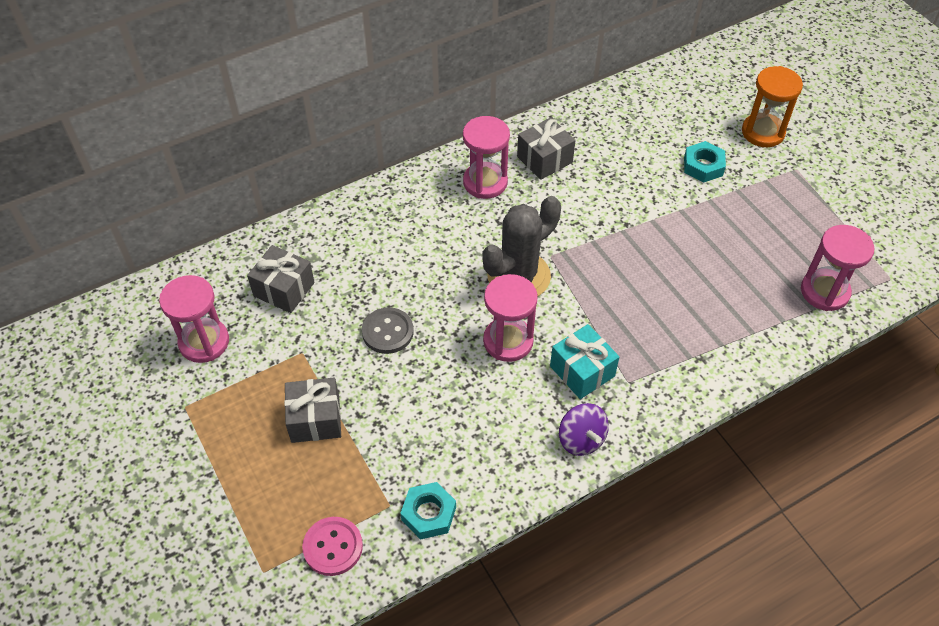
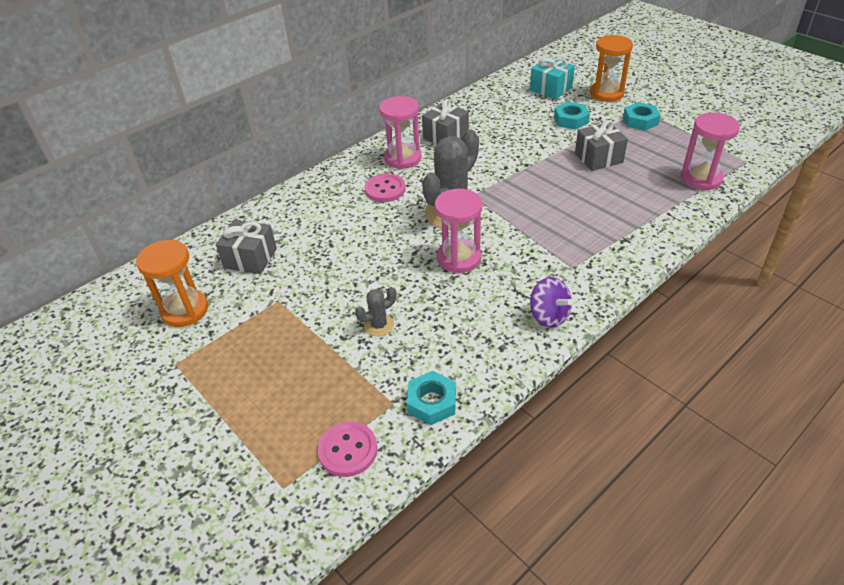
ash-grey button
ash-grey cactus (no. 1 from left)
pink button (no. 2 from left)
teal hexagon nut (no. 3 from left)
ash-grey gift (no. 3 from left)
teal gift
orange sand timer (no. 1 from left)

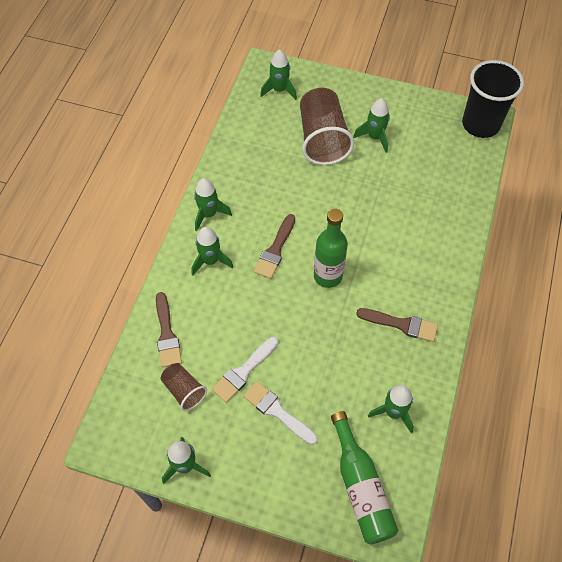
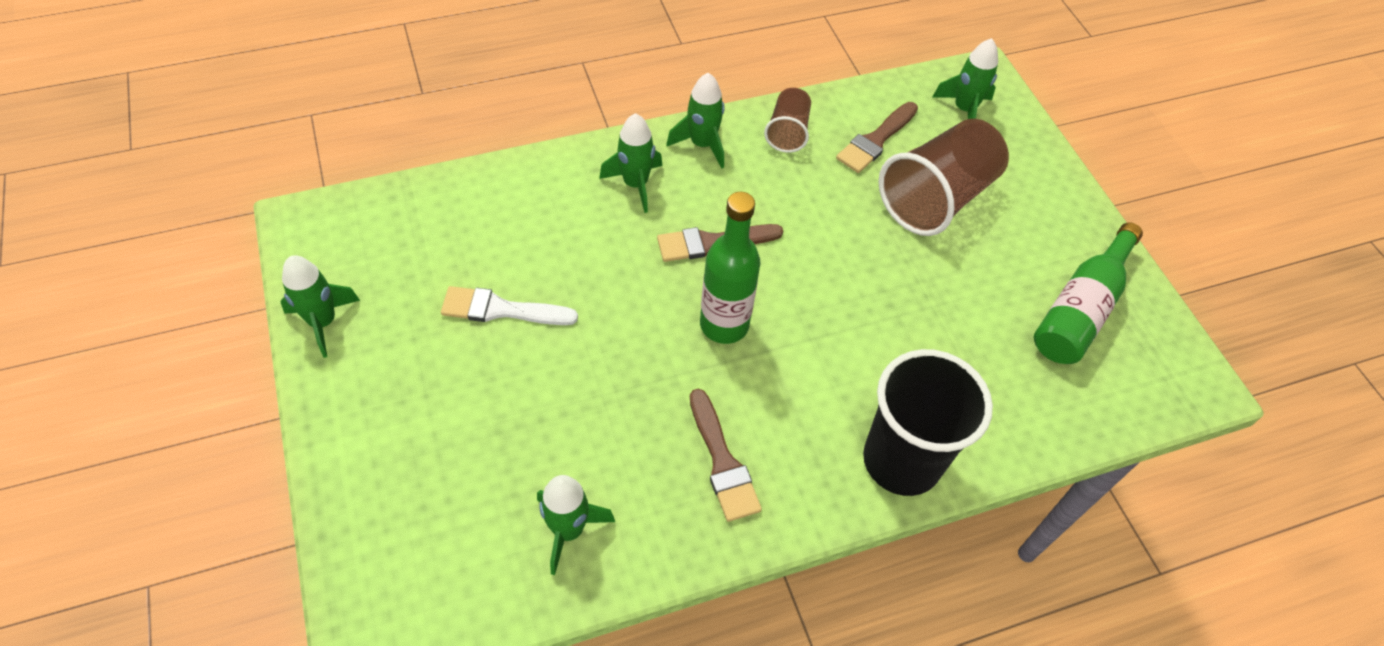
snow-white brush (no. 2 from left in the first image)
green spaceship (no. 5 from left in the first image)
dark brown brush (no. 3 from left)
dark brown tumbler (no. 1 from left)
green bottle (no. 2 from left)
black tumbler

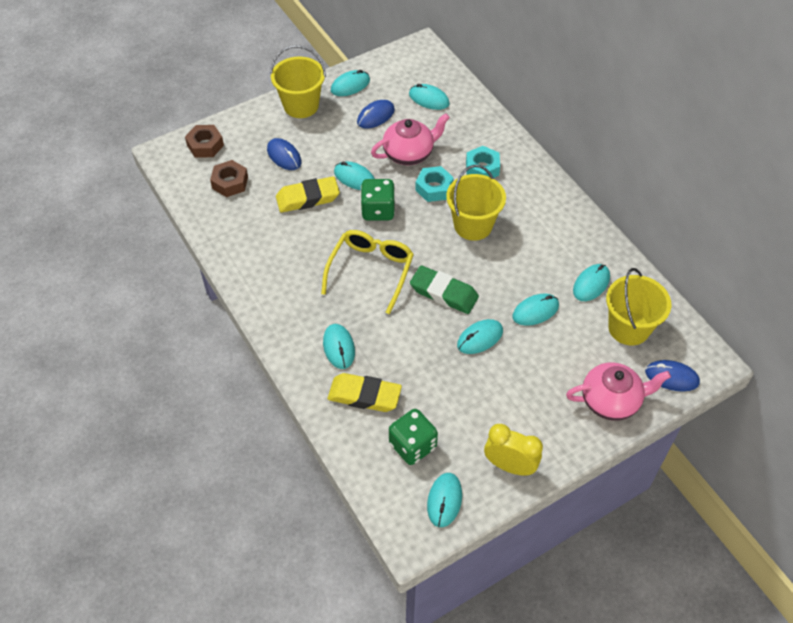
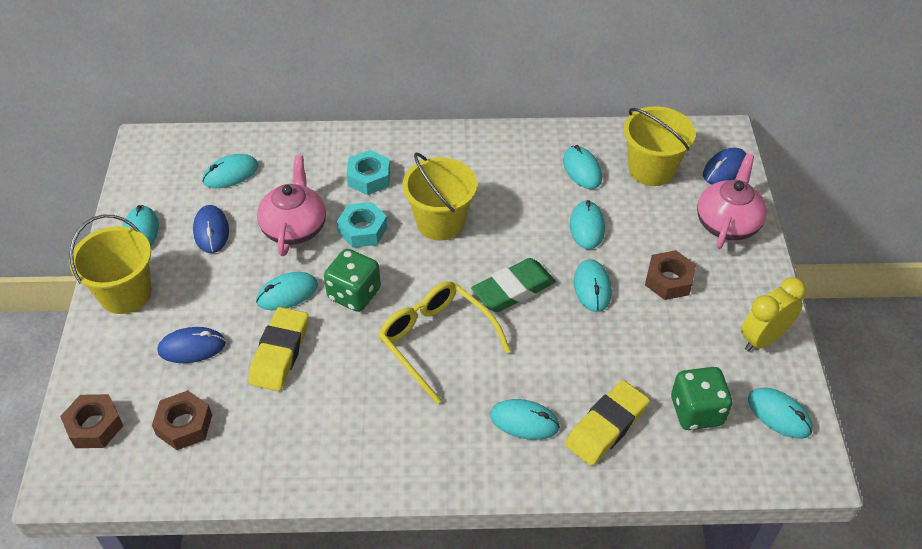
dark brown hexagon nut (no. 3 from left)

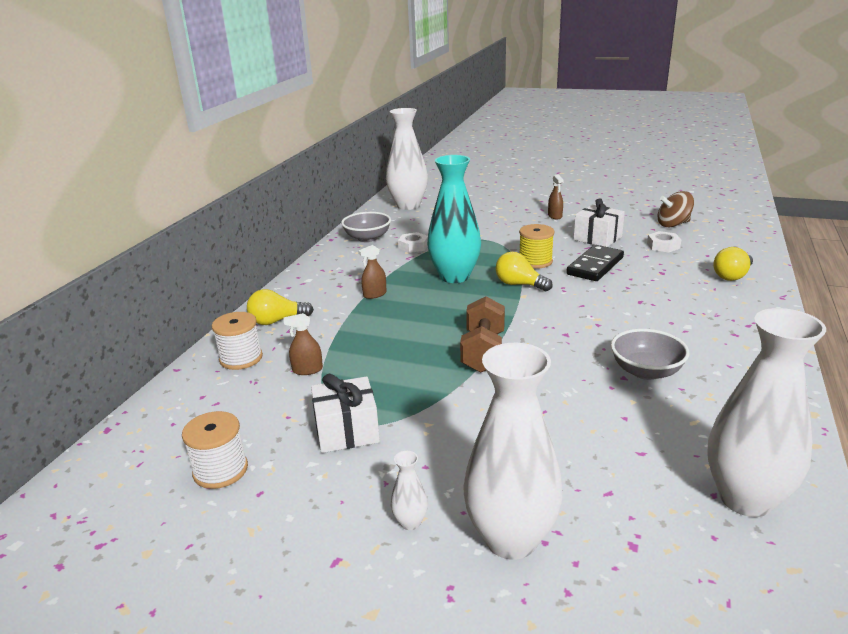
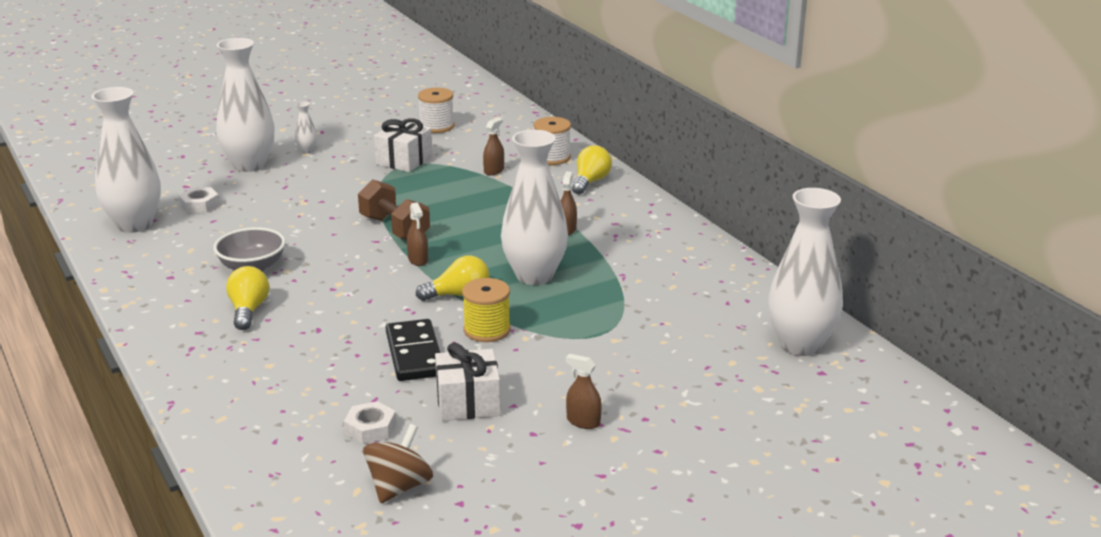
ash-grey deep dish (no. 1 from left in the first image)
dark brown spray cleaner (no. 1 from left)
snow-white hexagon nut (no. 1 from left)
yellow light bulb (no. 1 from left)
snow-white flower vase (no. 4 from left)

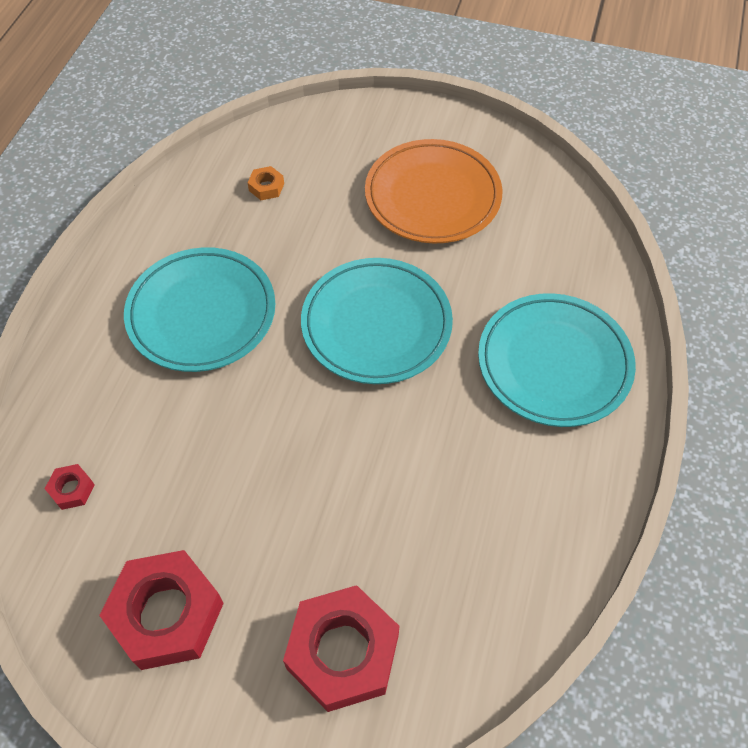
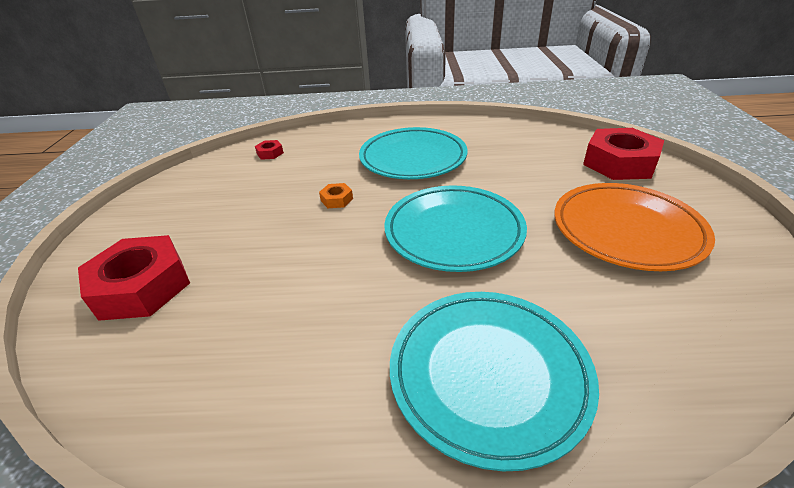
crimson hexagon nut (no. 3 from left)
orange hexagon nut

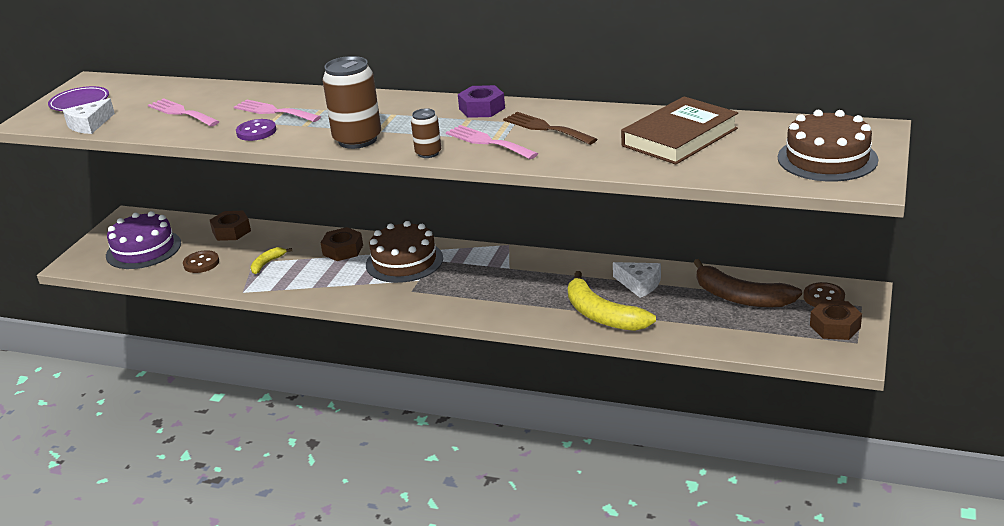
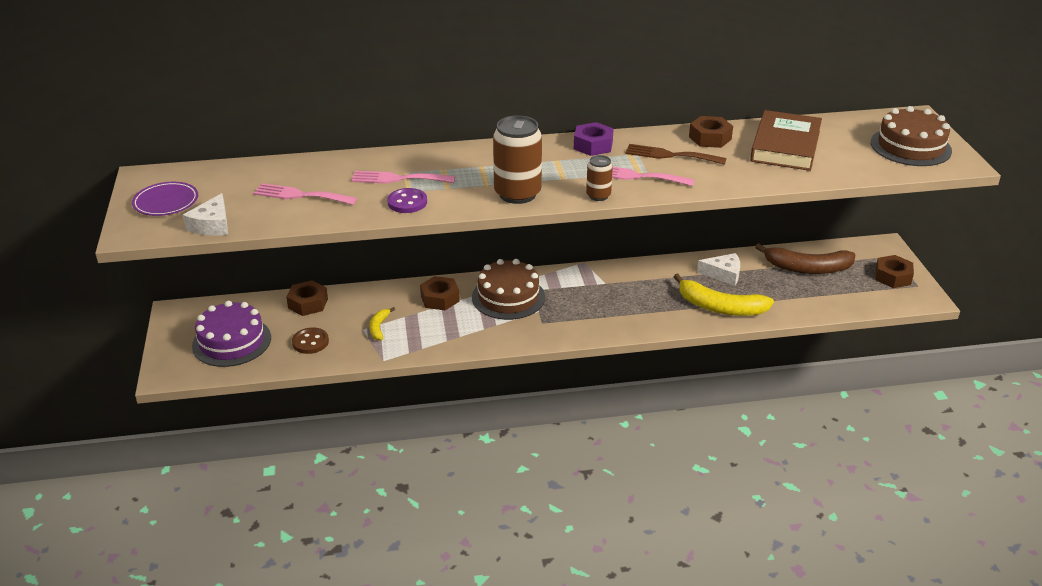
dark brown button (no. 2 from left in the first image)
dark brown hexagon nut (no. 3 from left)

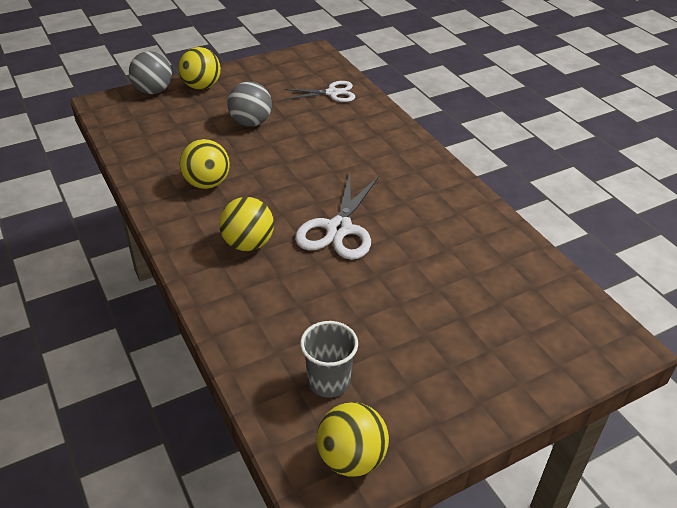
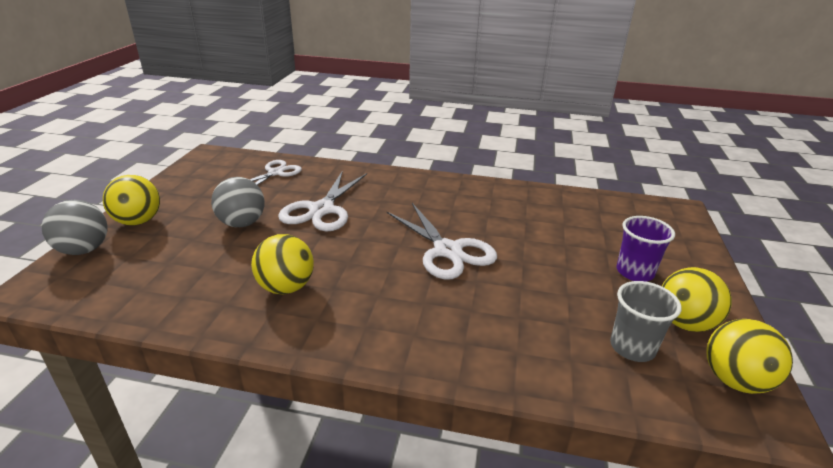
snow-white pair of scissors (no. 2 from left)
royal purple tumbler
yellow ball (no. 3 from left)

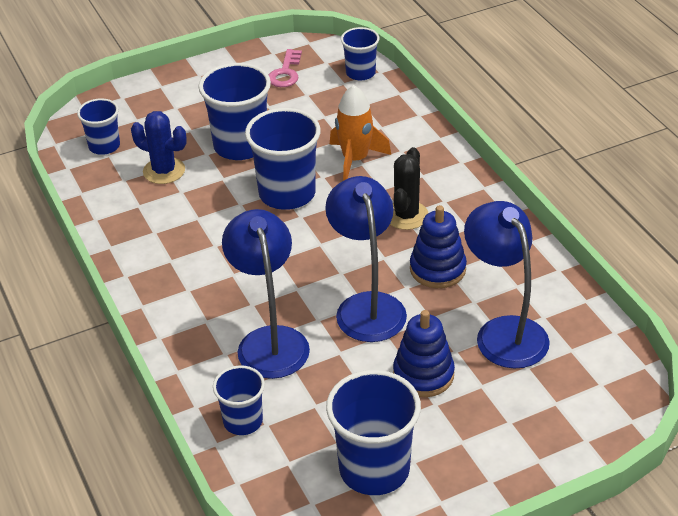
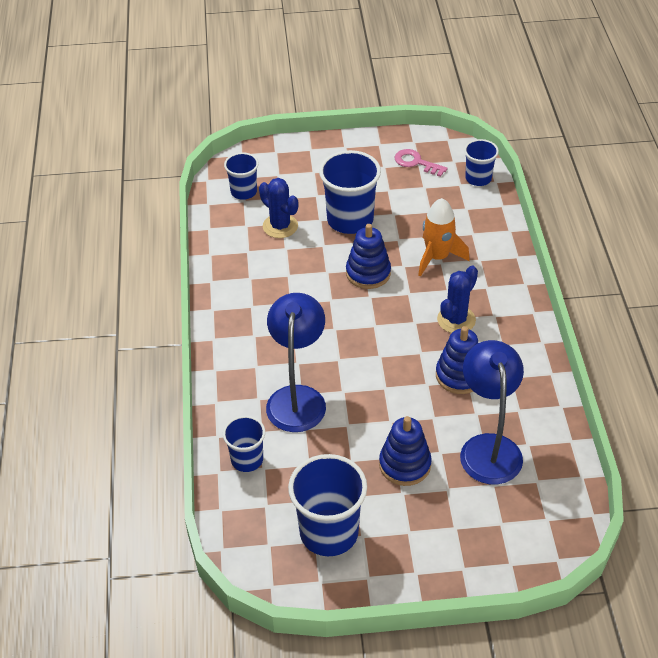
blue reading lamp (no. 2 from left in the first image)
blue stacking rings (no. 1 from left)
blue cactus (no. 2 from left)
pink door key

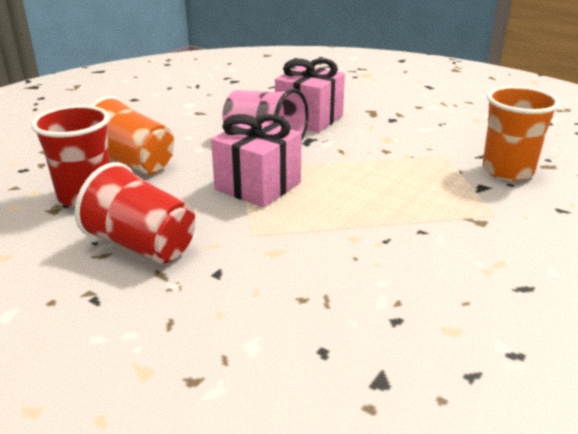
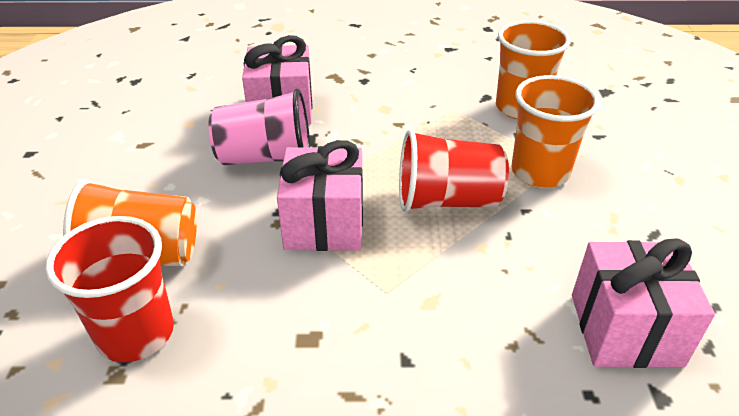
orange tumbler (no. 3 from left)
pink gift (no. 3 from left)
crimson tumbler (no. 2 from left)

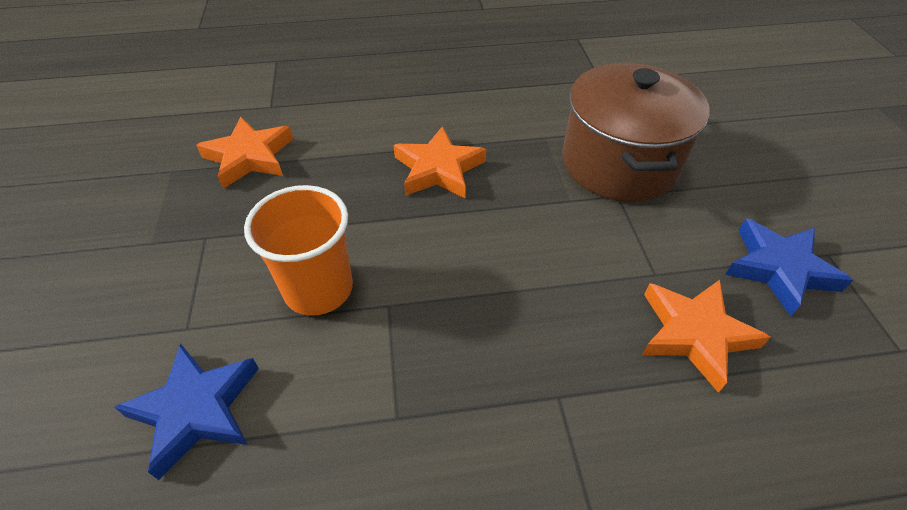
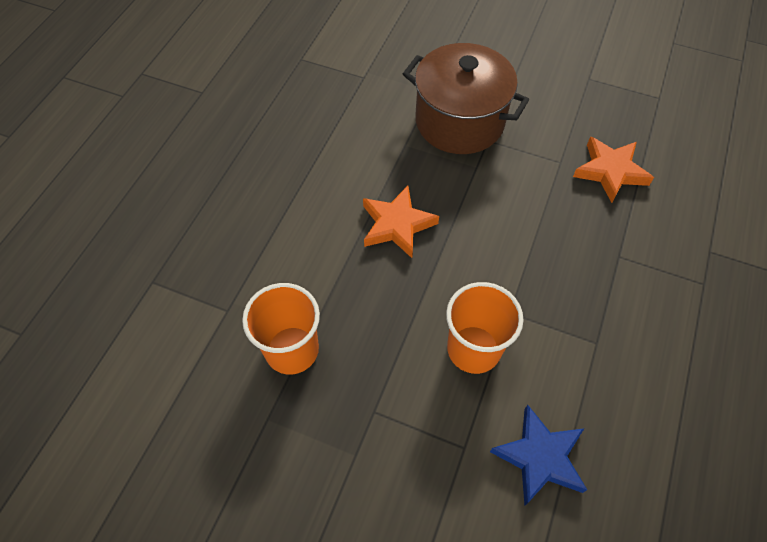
blue five-pointed star (no. 2 from left in the first image)
orange tumbler (no. 1 from left)

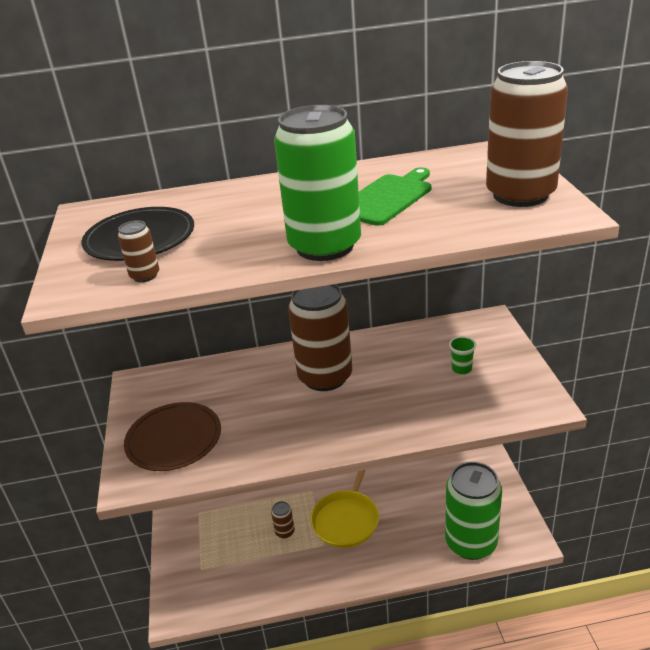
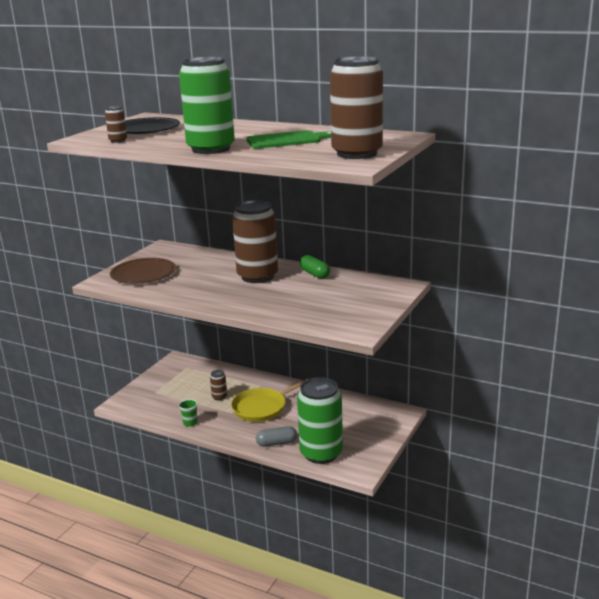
ash-grey capsule
green capsule
green tumbler

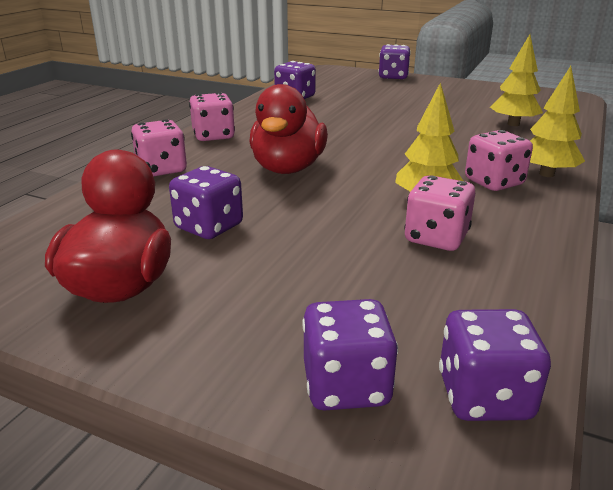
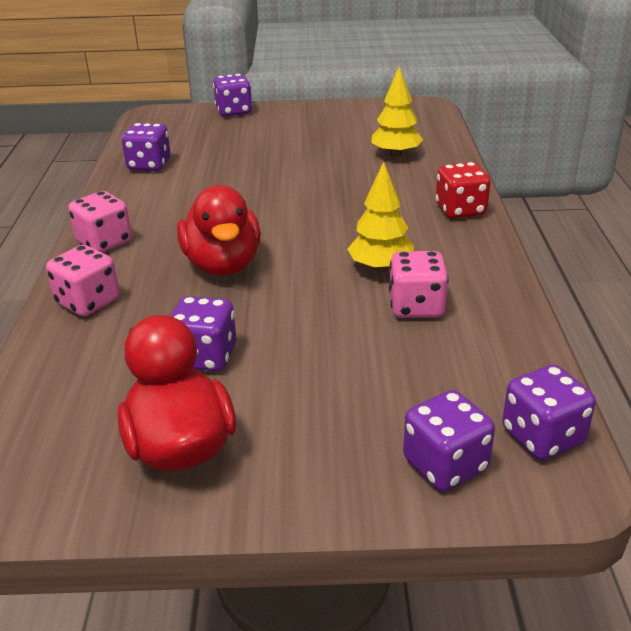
pink die (no. 4 from left in the first image)
crimson die

